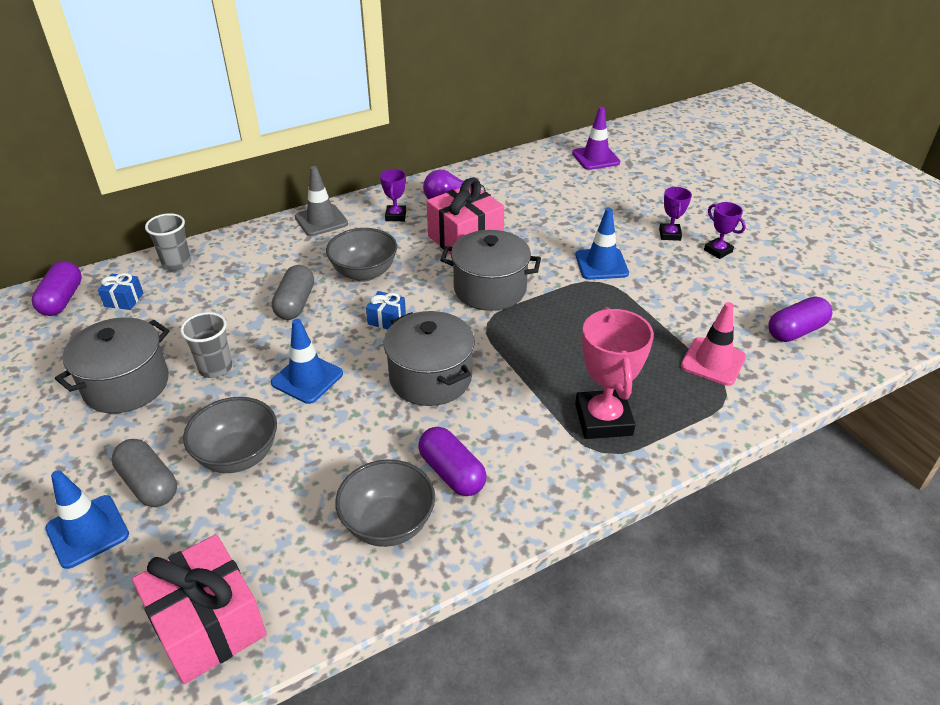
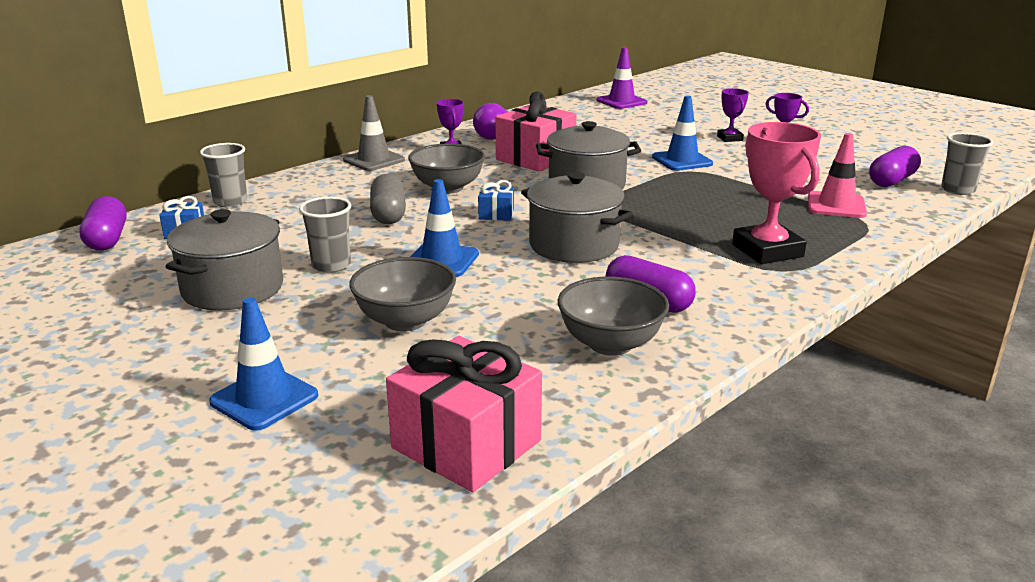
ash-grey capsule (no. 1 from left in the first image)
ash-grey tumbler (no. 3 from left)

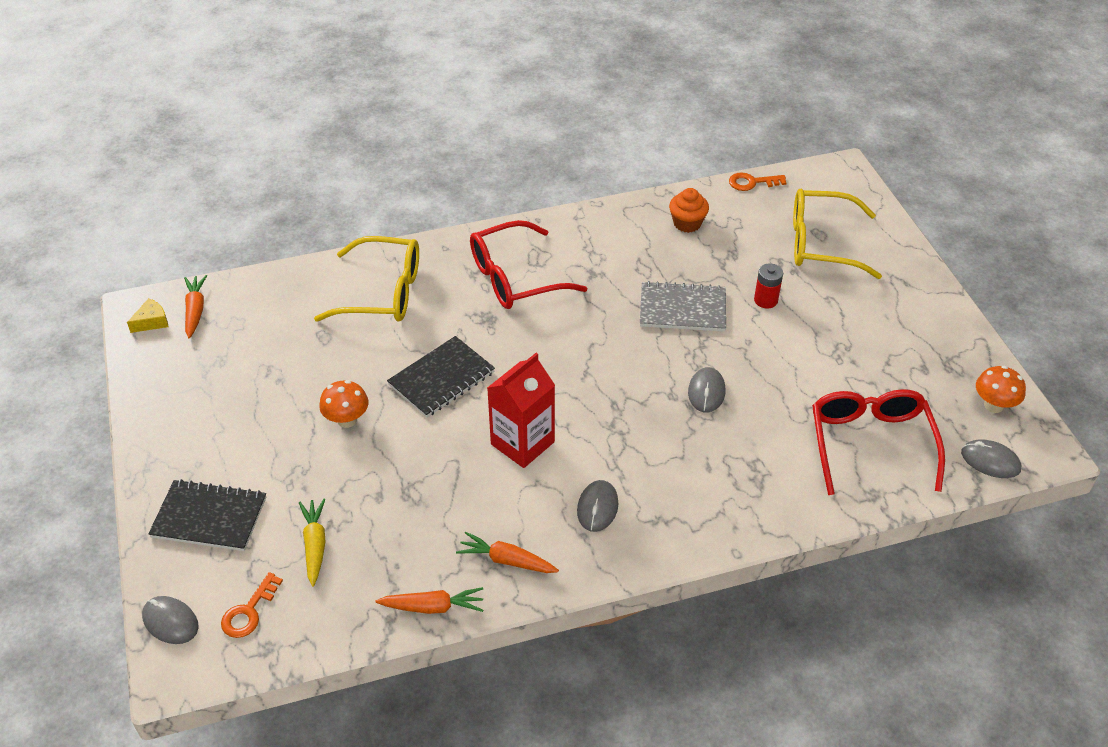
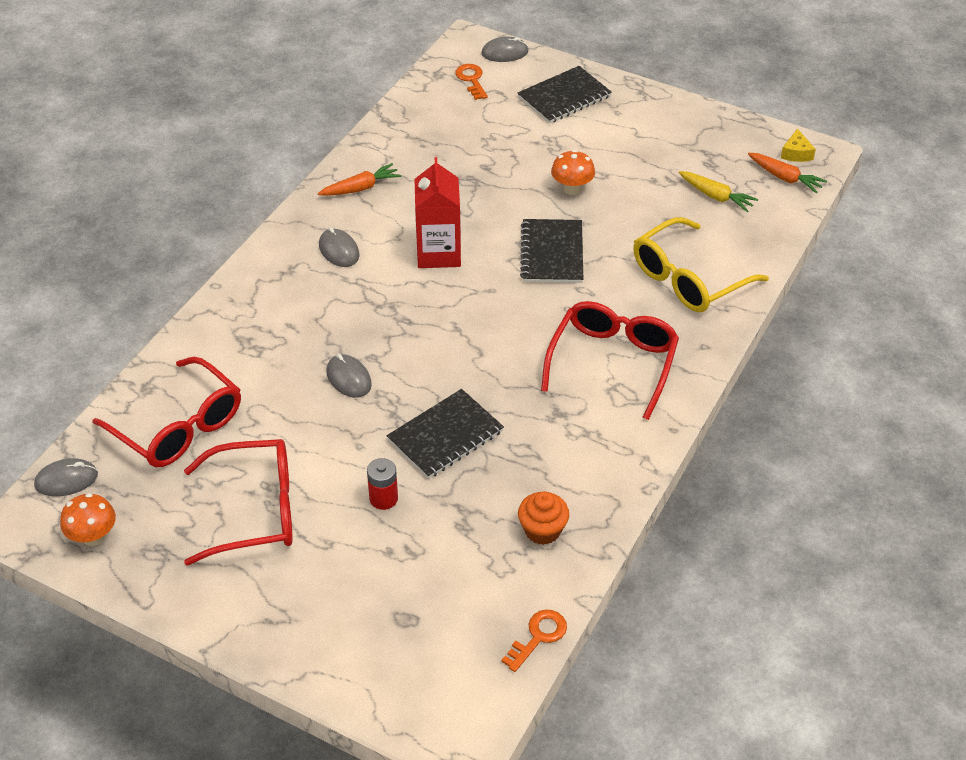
orange toy carrot (no. 2 from left in the first image)
yellow spectacles (no. 2 from left in the first image)
crimson spectacles (no. 2 from left)
yellow toy carrot
black notepad (no. 1 from left)

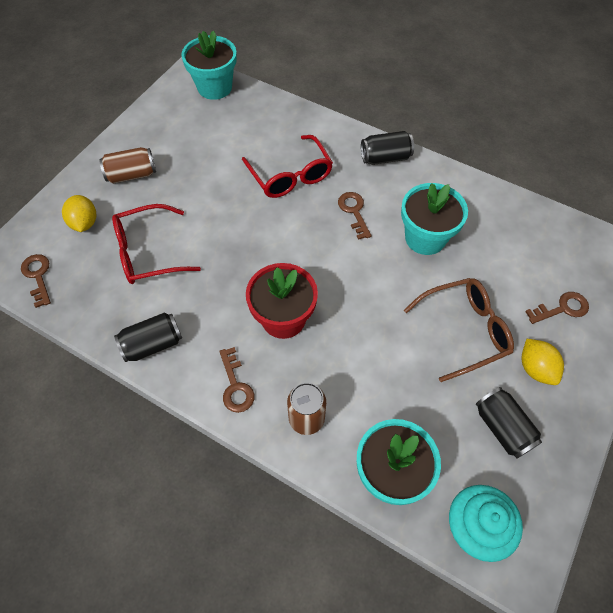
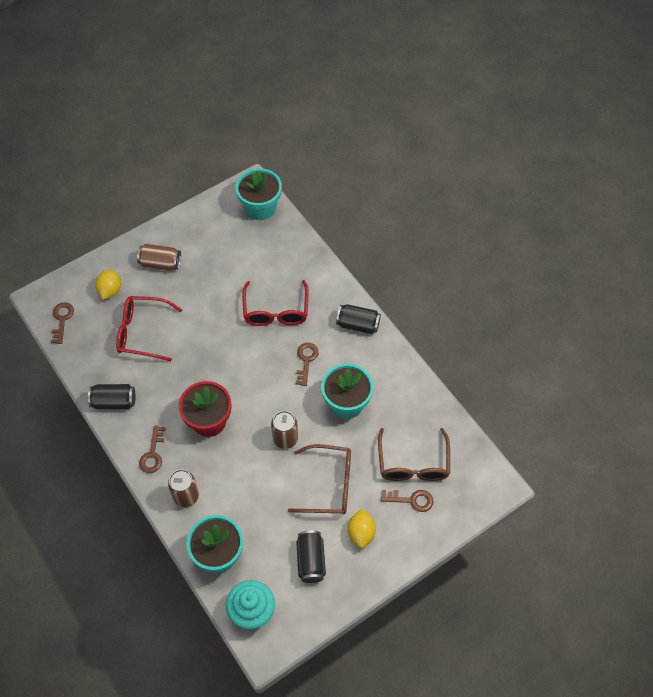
dark brown can (no. 3 from left)
dark brown spectacles (no. 2 from left)

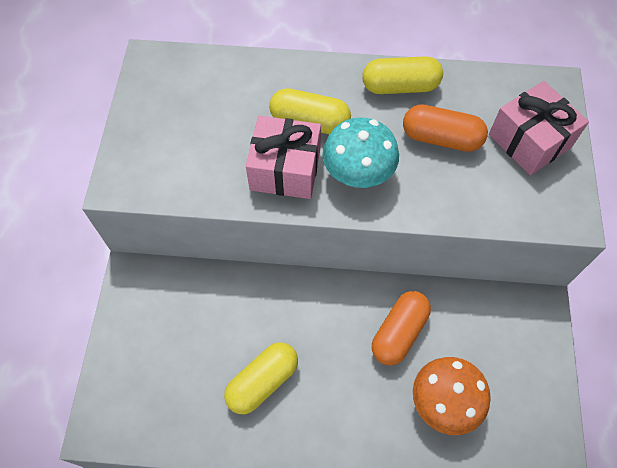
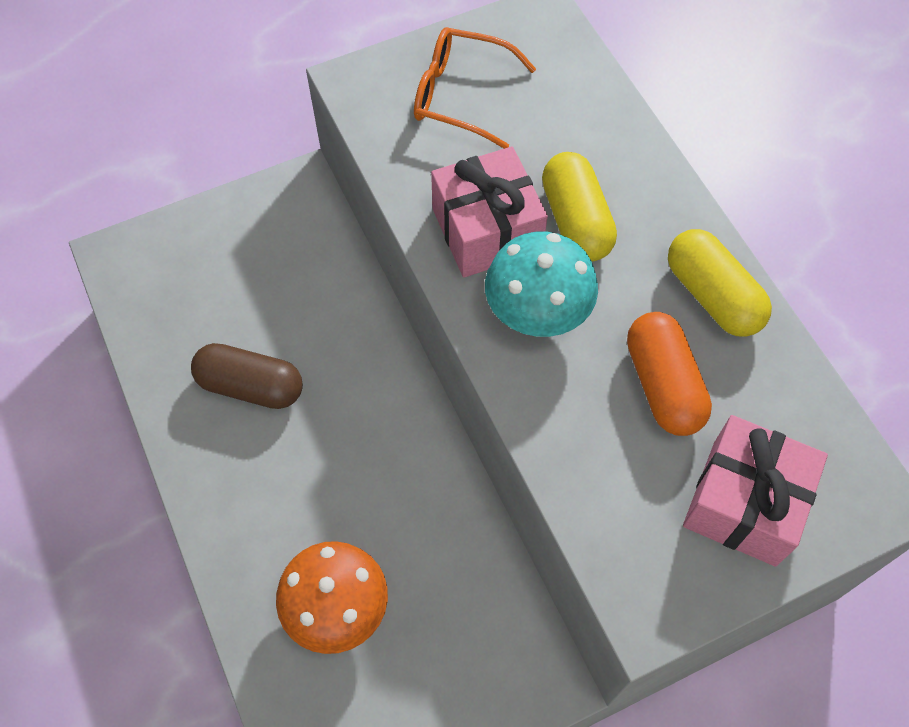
orange capsule (no. 1 from left in the first image)
orange spectacles
dark brown capsule

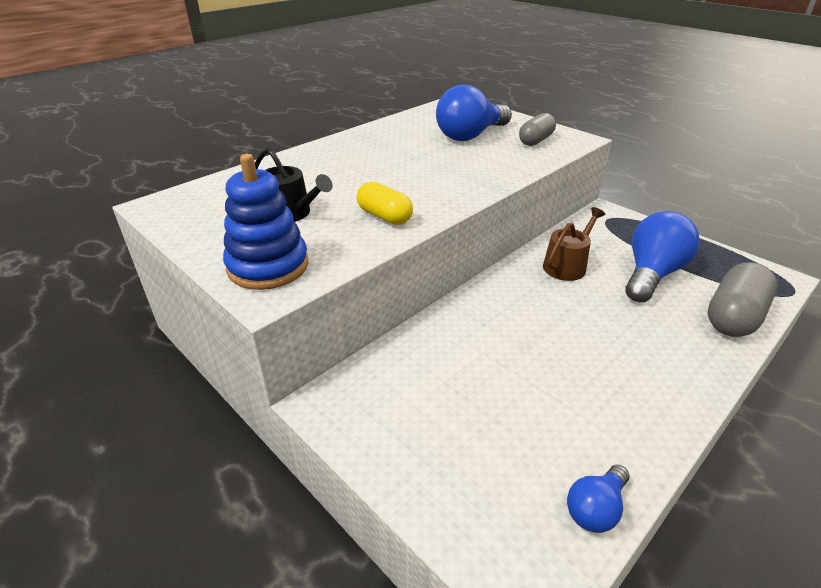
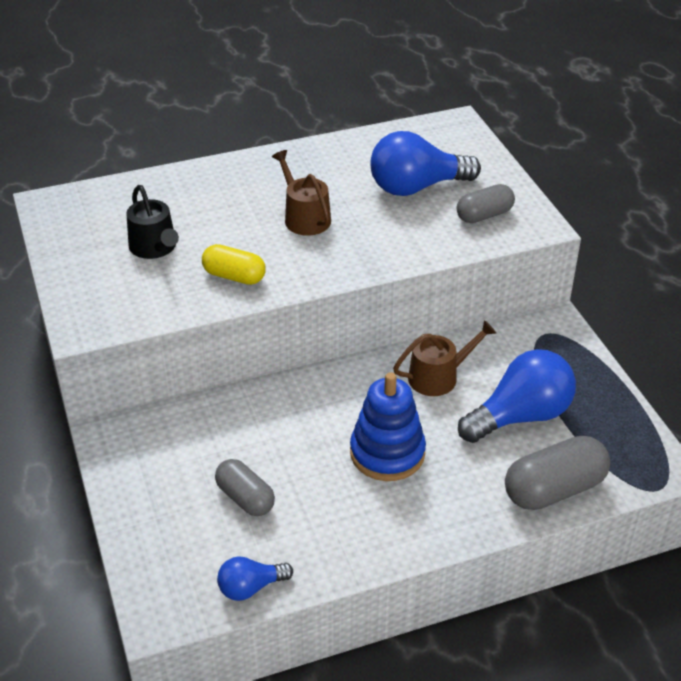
ash-grey capsule (no. 1 from left)
dark brown watering pot (no. 1 from left)
blue stacking rings
yellow capsule

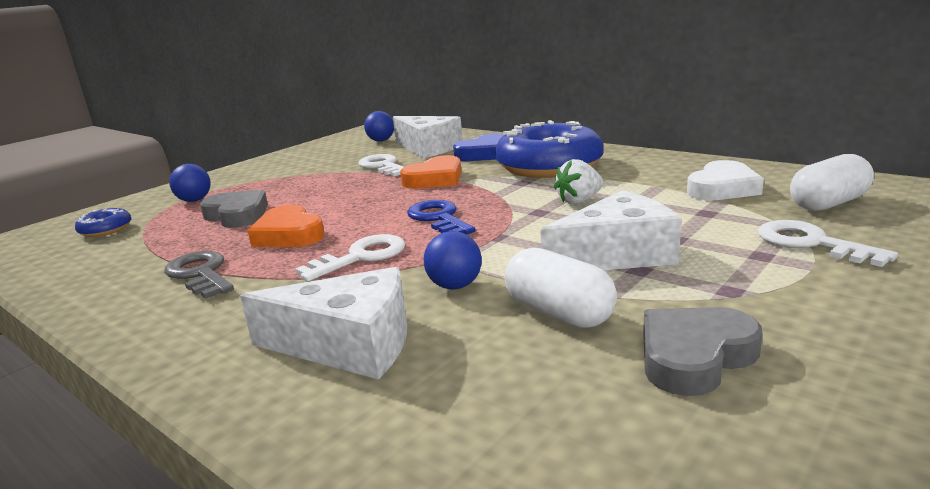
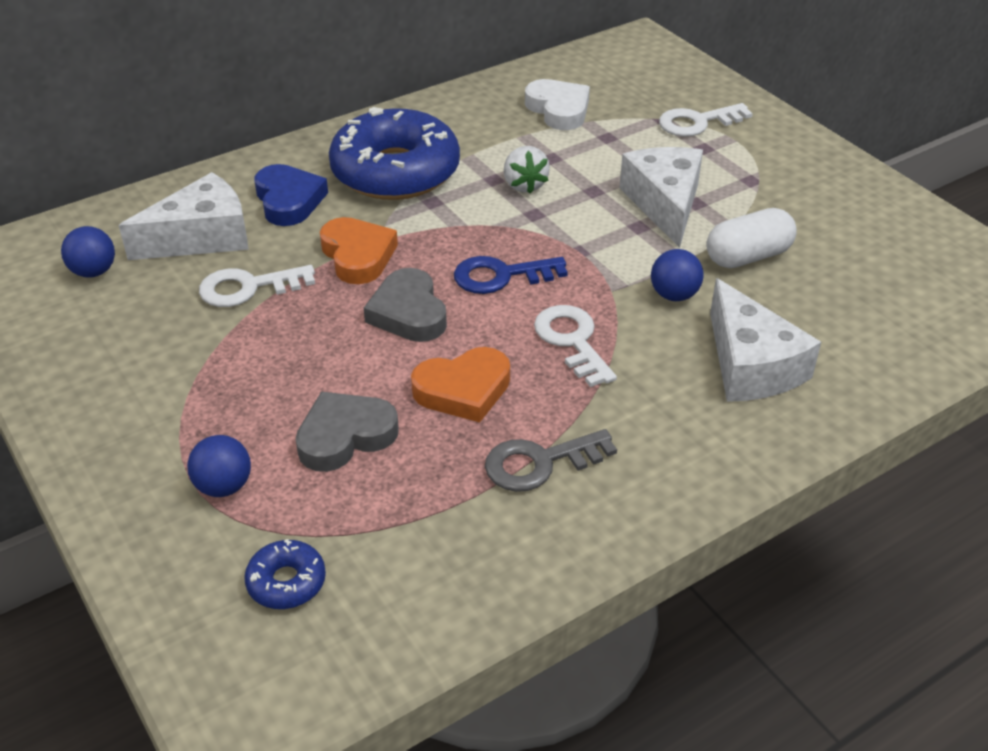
snow-white capsule (no. 2 from left in the first image)
ash-grey heart shape (no. 2 from left)
snow-white cheese wedge (no. 3 from left)

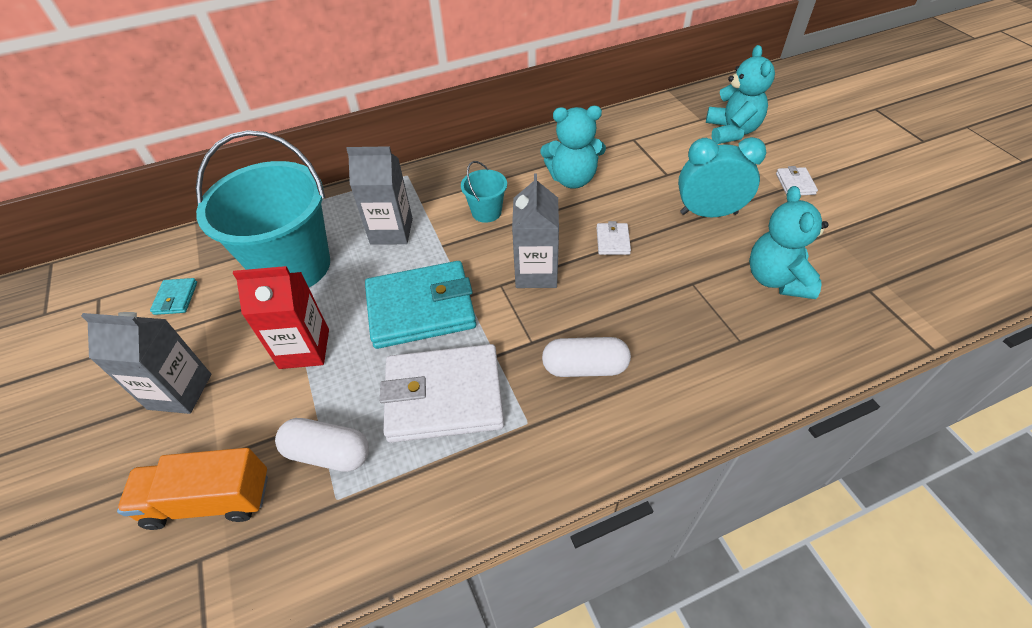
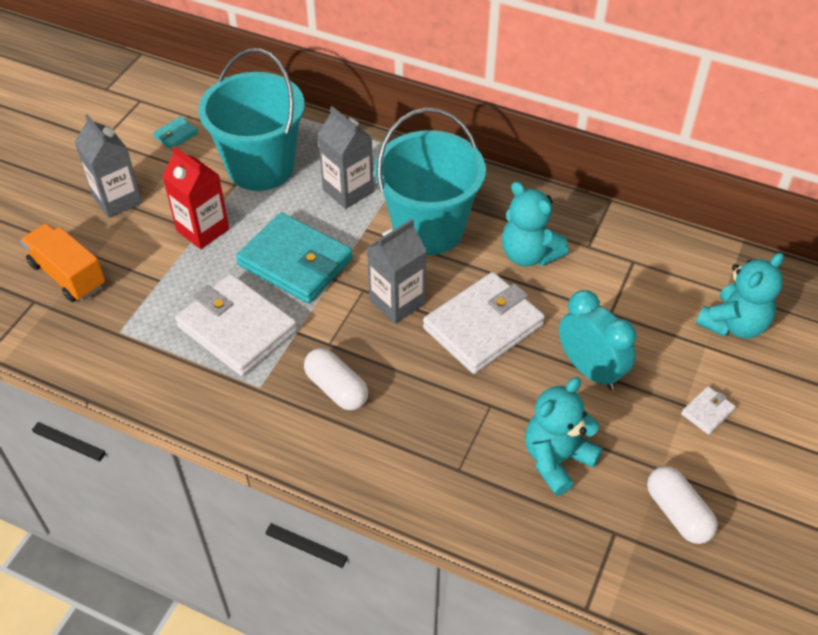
snow-white capsule (no. 2 from left)
teal pail (no. 2 from left)
snow-white wallet (no. 2 from left)

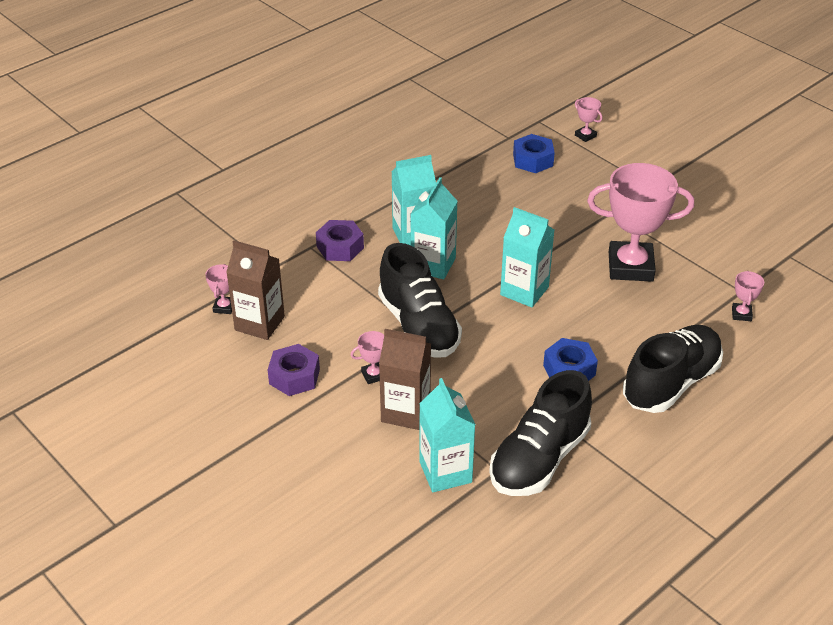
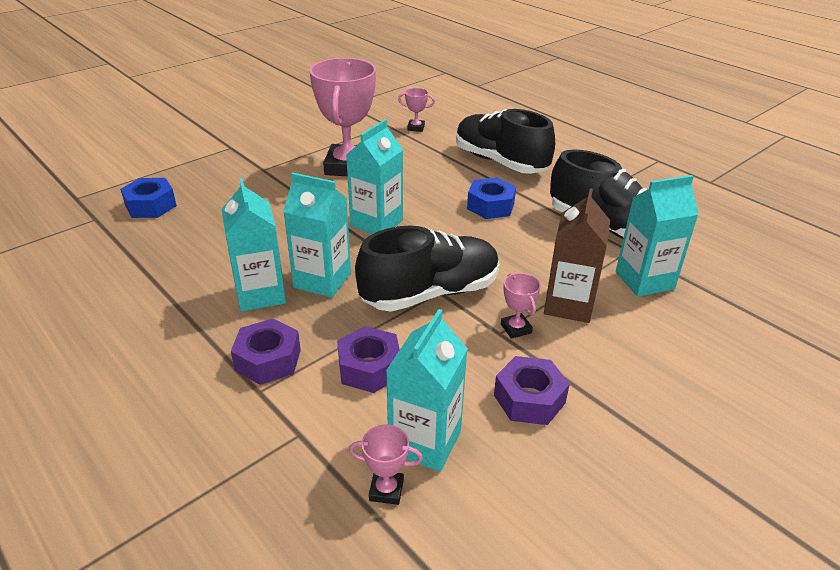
pink award cup (no. 3 from left in the first image)
royal purple hexagon nut (no. 2 from left)
teal milk carton (no. 4 from left)

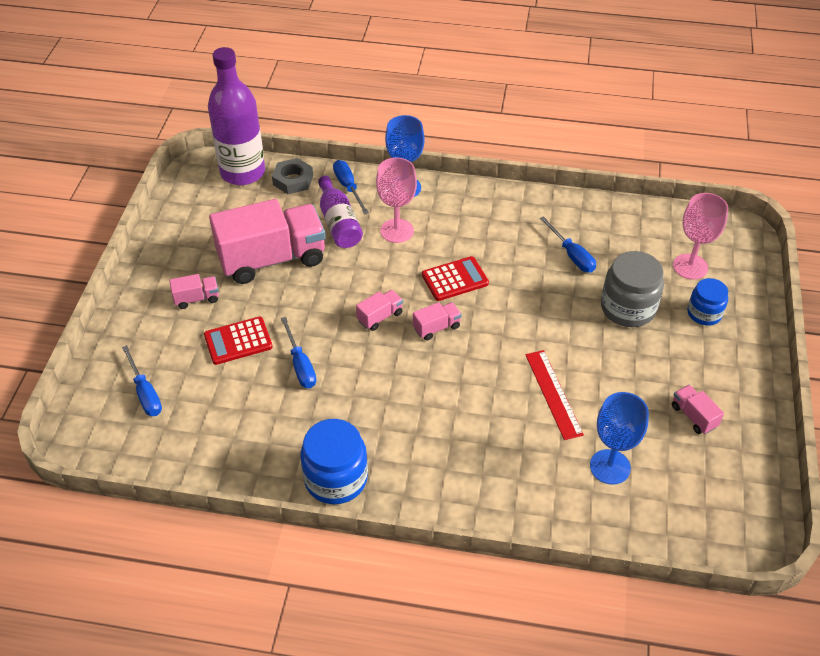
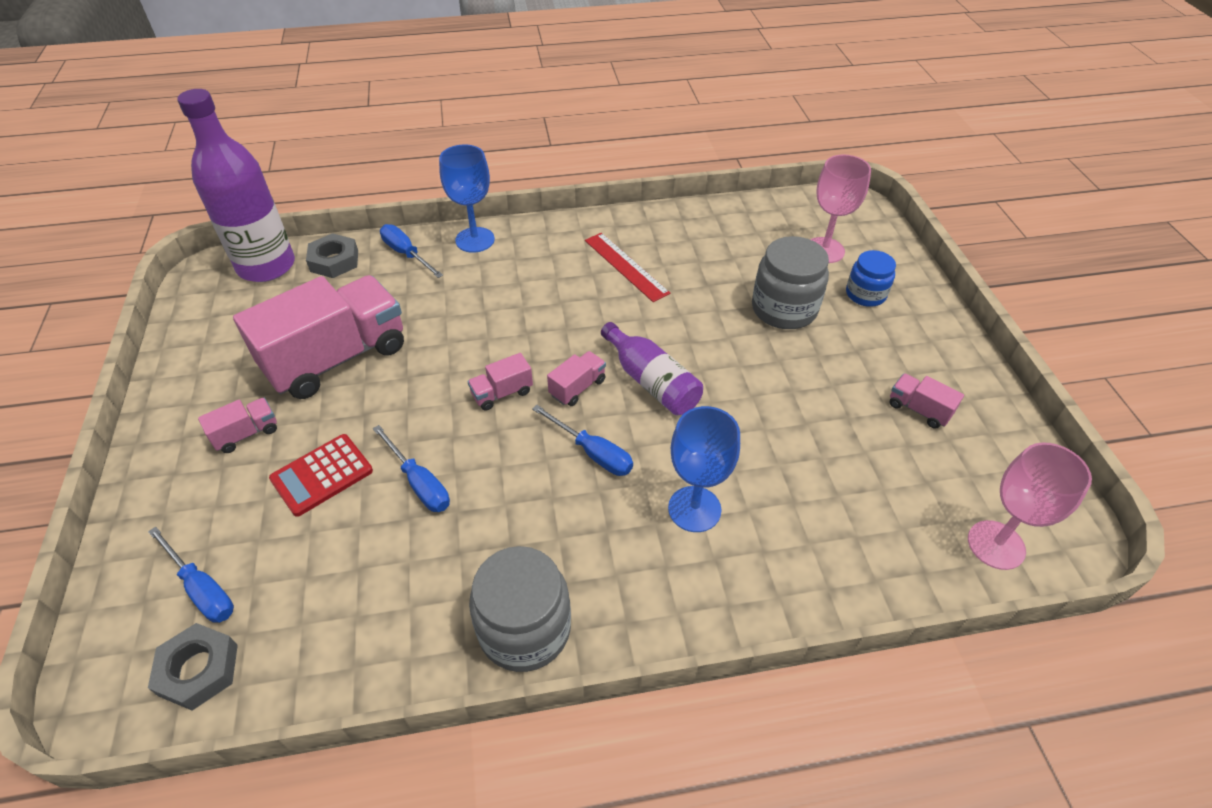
crimson adding machine (no. 2 from left in the first image)
ash-grey hexagon nut (no. 1 from left)
royal purple bottle (no. 2 from left)
pink wine glass (no. 2 from left)
crimson ruler
blue hand screwdriver (no. 4 from left)
blue wine glass (no. 2 from left)
ash-grey jar (no. 1 from left)
pink toy truck (no. 3 from left)

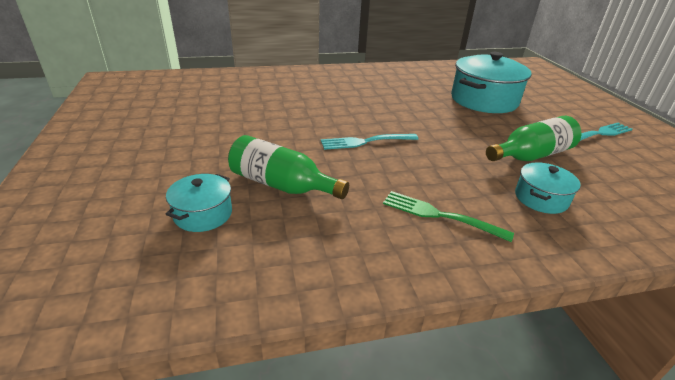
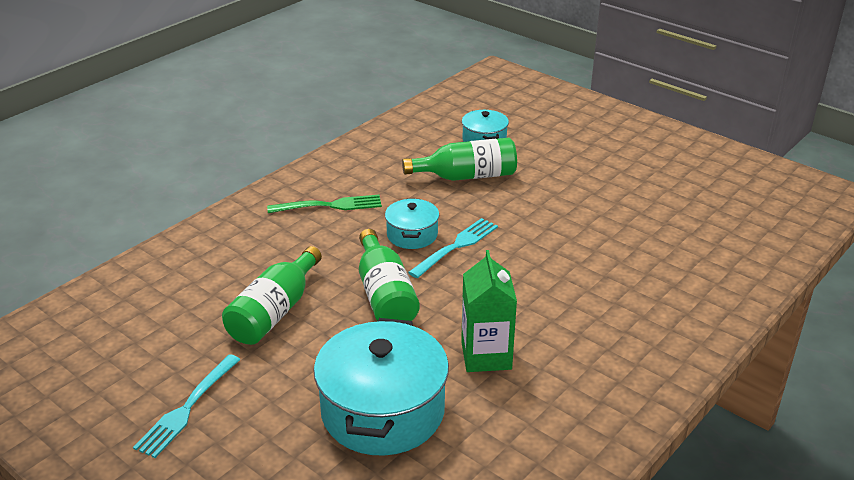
green bottle (no. 2 from left)
green milk carton
teal pot (no. 2 from left)

